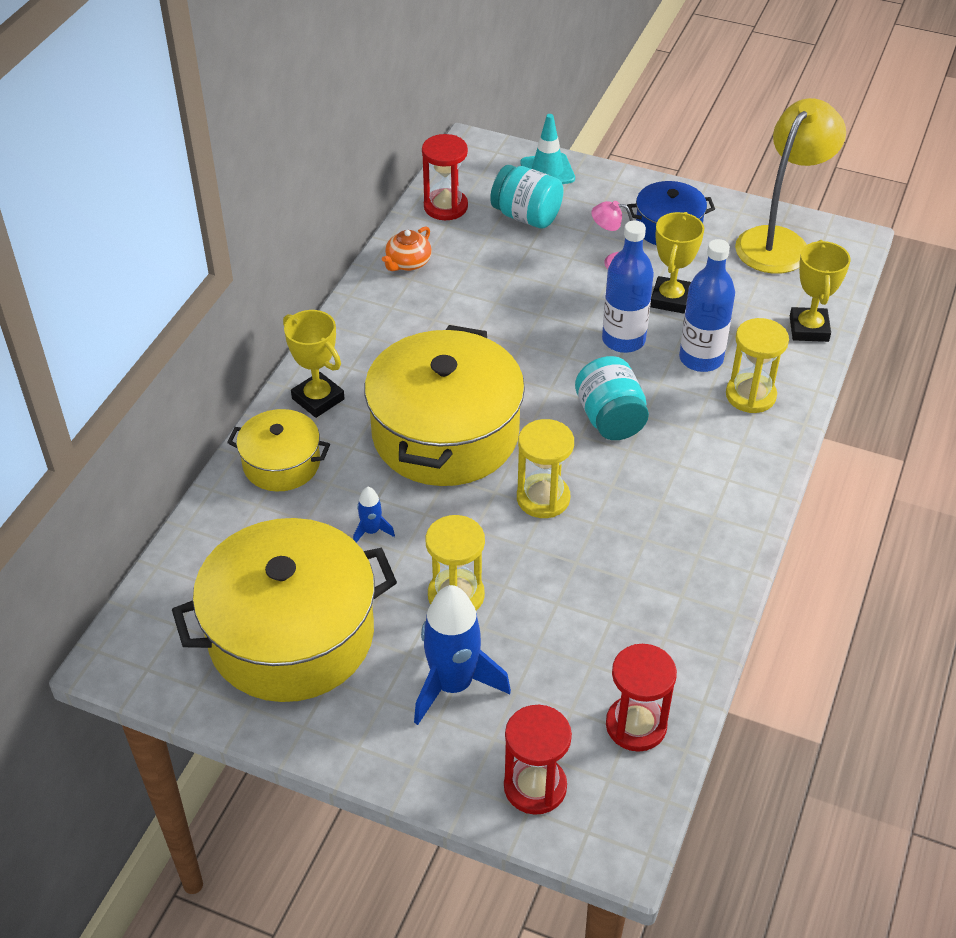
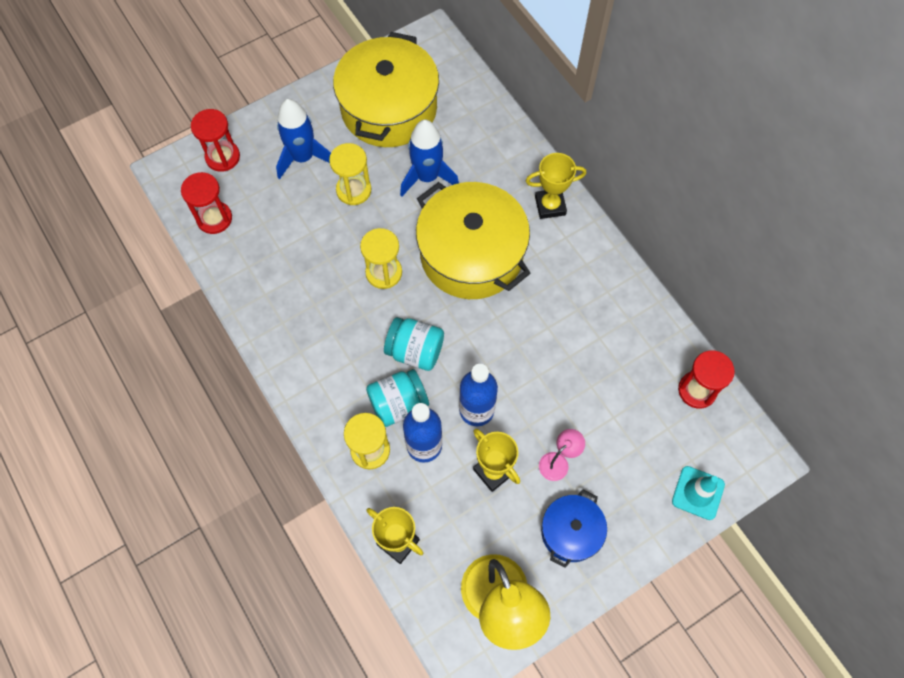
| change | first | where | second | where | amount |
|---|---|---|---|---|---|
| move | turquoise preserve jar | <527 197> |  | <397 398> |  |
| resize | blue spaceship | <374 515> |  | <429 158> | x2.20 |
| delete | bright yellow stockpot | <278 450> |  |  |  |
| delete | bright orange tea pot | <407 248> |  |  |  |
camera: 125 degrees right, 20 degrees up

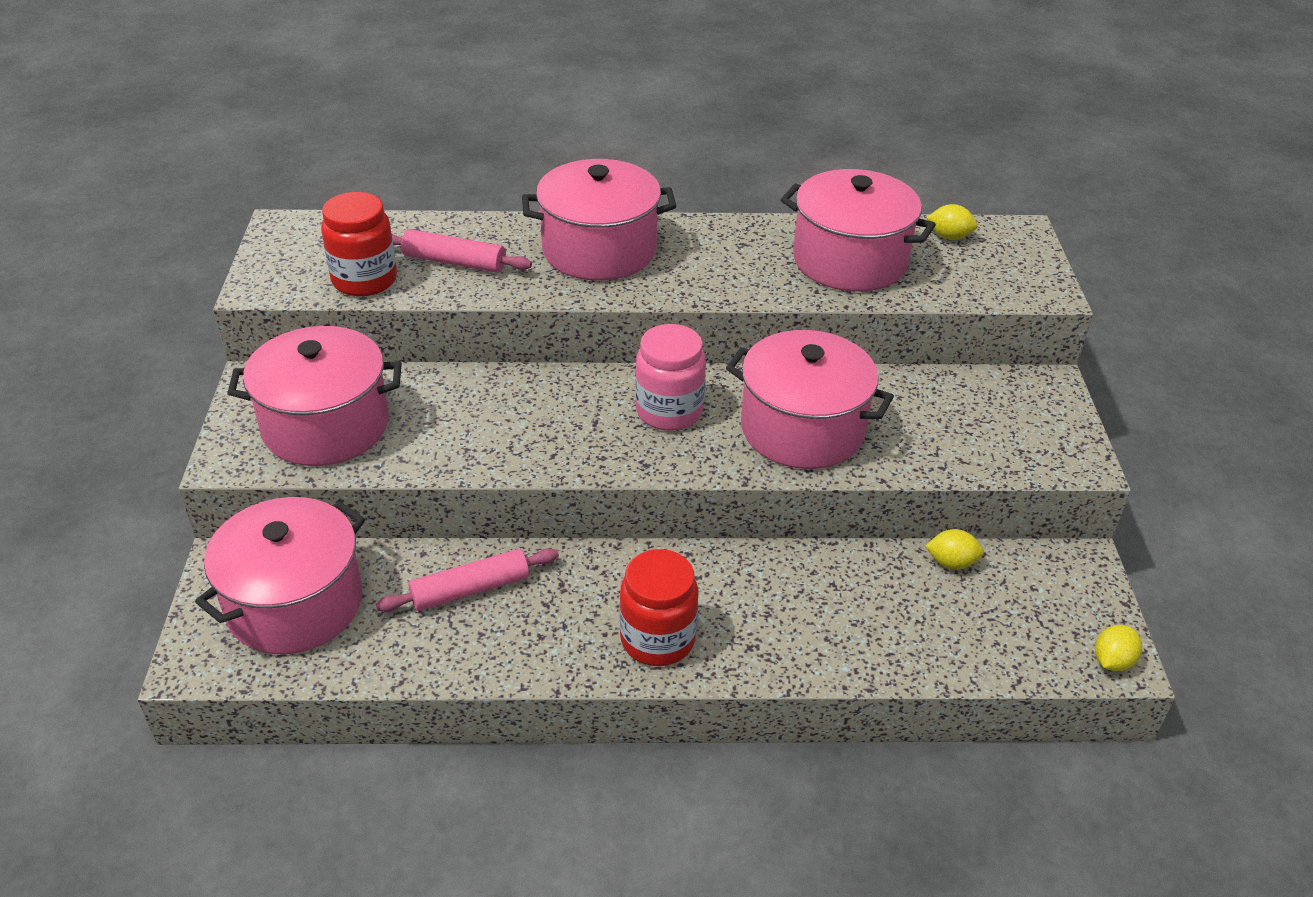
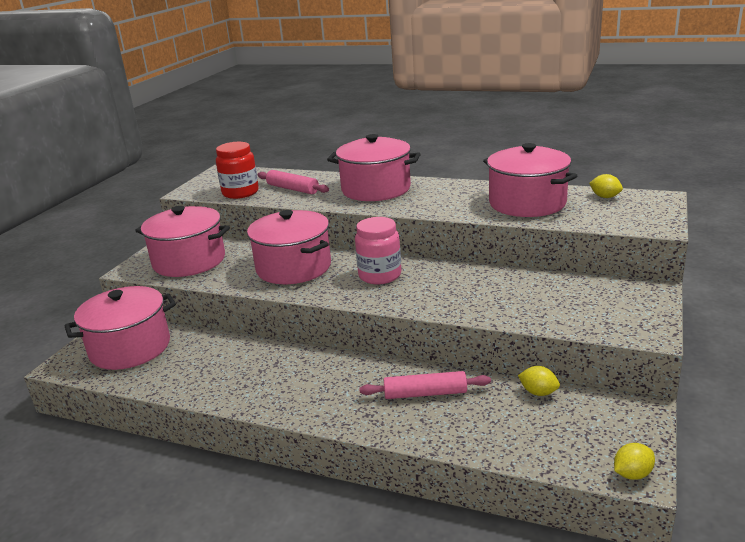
| change | first | where | second | where | amount |
|---|---|---|---|---|---|
| move | rosy stockpot | <810 399> |  | <289 247> |  |
| move | rosy rolling pin | <467 580> |  | <425 385> |  |
| delete | crimson preserve jar | <659 607> |  |  |  |
camera: 25 degrees right, 15 degrees down

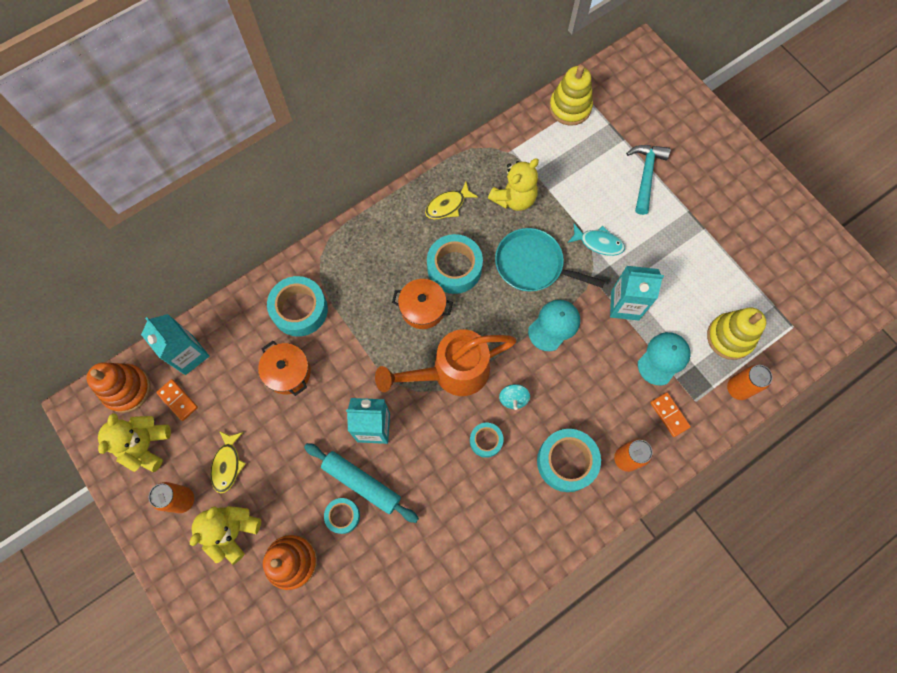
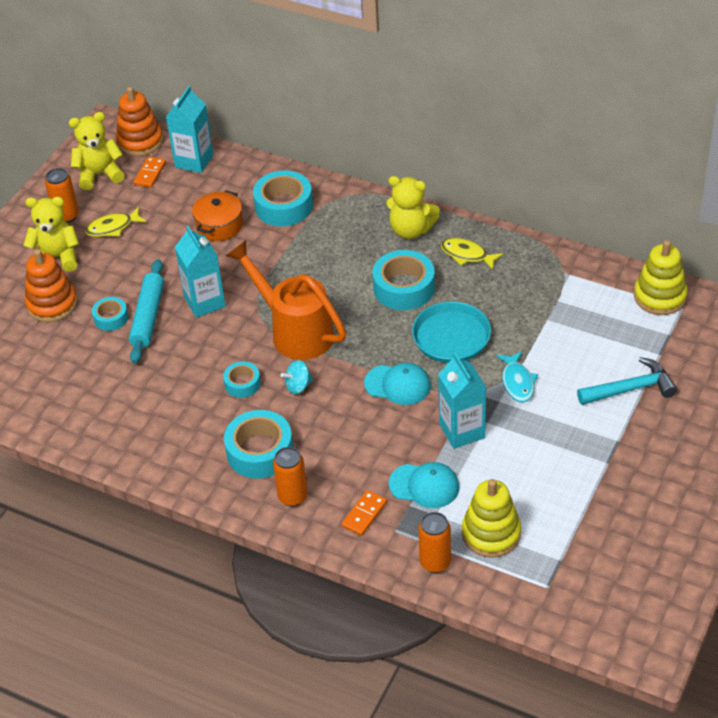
| change | first | where | second | where | amount |
|---|---|---|---|---|---|
| move | bright yellow teddy bear | <513 185> |  | <413 207> |  |
| delete | bright orange stockpot | <422 304> |  |  |  |
camera: 65 degrees right, 25 degrees down

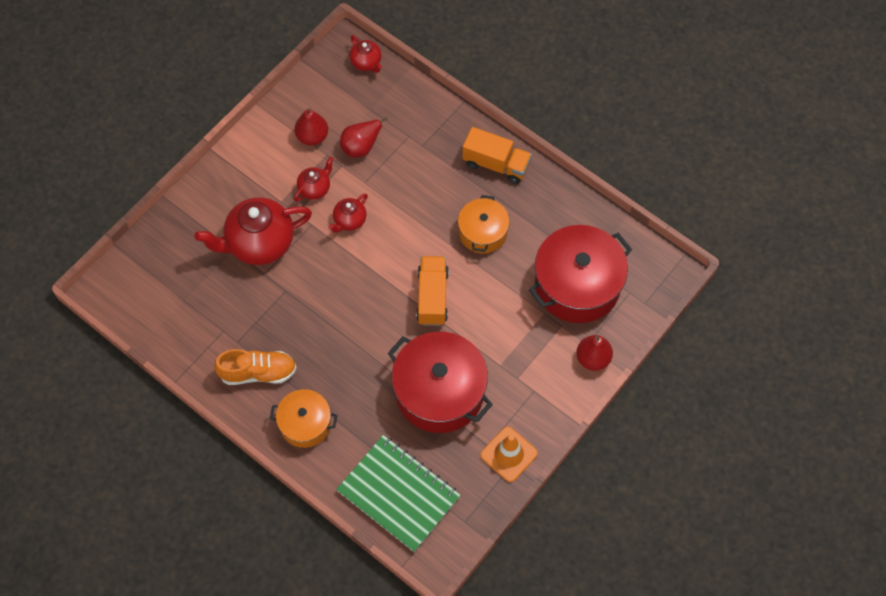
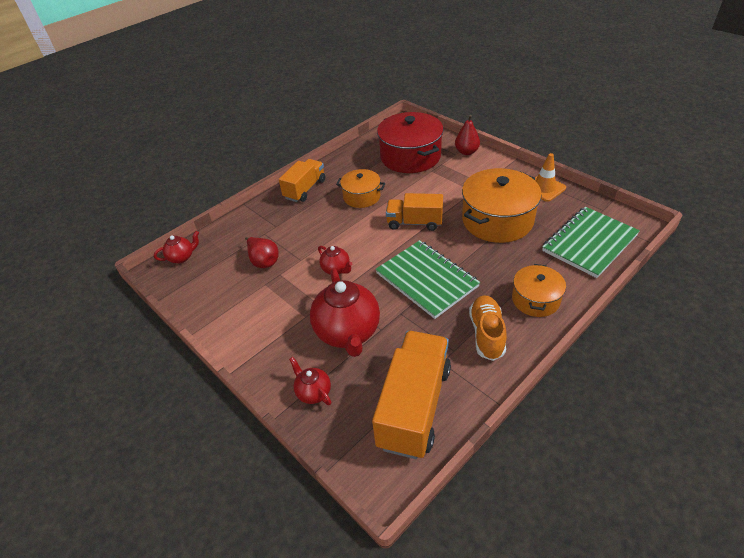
| change | first | where | second | where | amount |
|---|---|---|---|---|---|
| move | crimson tea pot | <313 179> |  | <310 381> |  |
| insert |  |  | bright orange lorry | <411 395> |  |
| insert |  |  | leaf-green notepad | <427 279> |  |
| recolor | crimson stockpot | <440 382> | bright orange stockpot | <502 205> |  |
| delete | crimson pear fruit | <311 127> |  |  |  |
camera: 80 degrees left, 20 degrees down

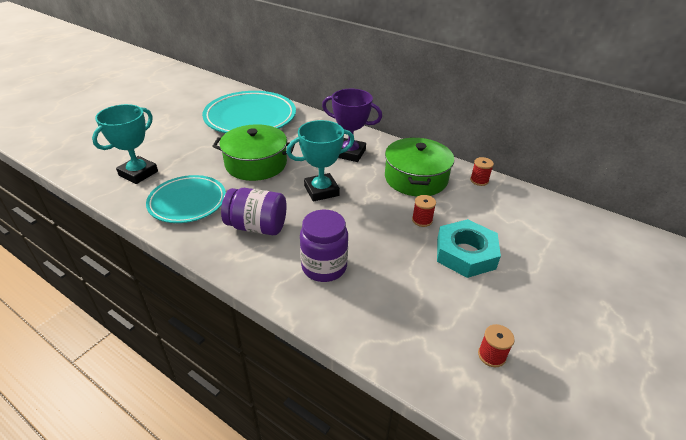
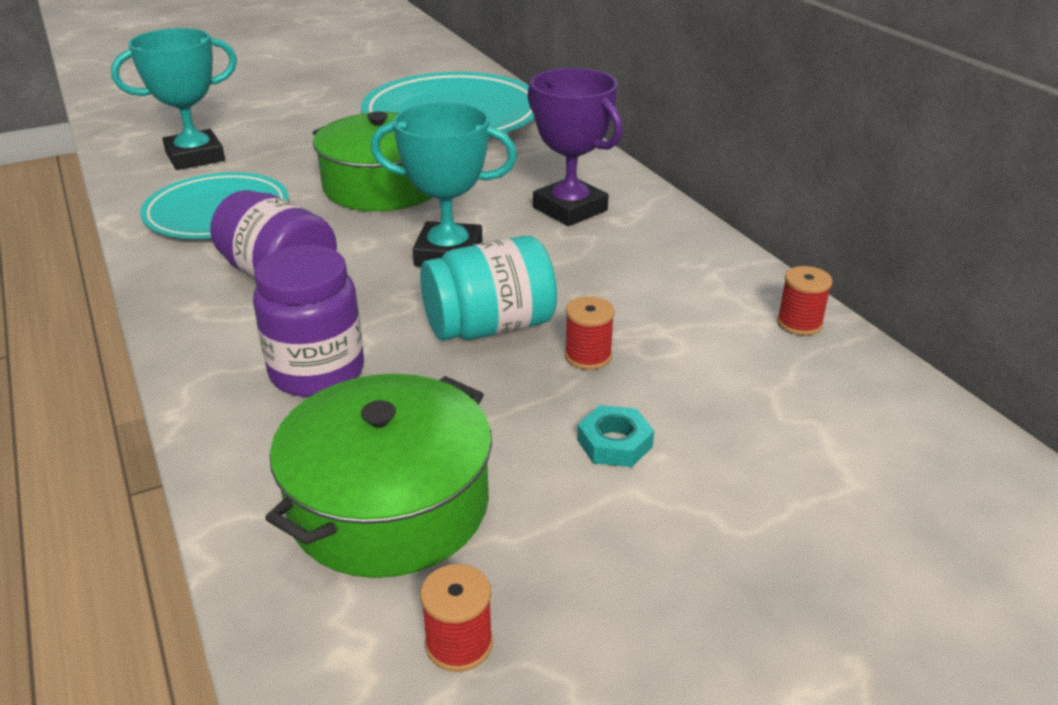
| change | first | where | second | where | amount |
|---|---|---|---|---|---|
| move | leaf-green stockpot | <419 167> |  | <378 476> |  |
| insert |  |  | turquoise preserve jar | <488 288> |  |
| resize | turquoise nut | <469 248> |  | <615 436> | x0.48 |
camera: 30 degrees right, 5 degrees down

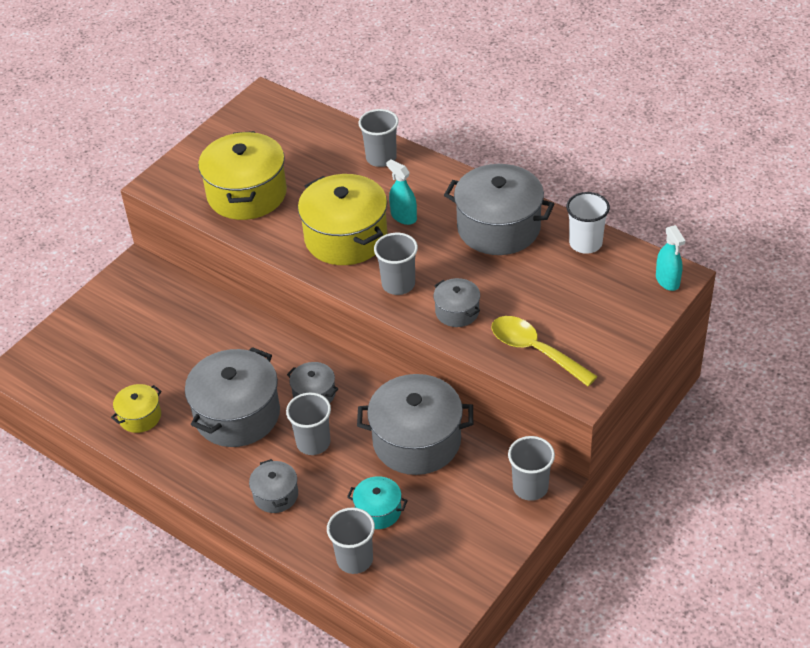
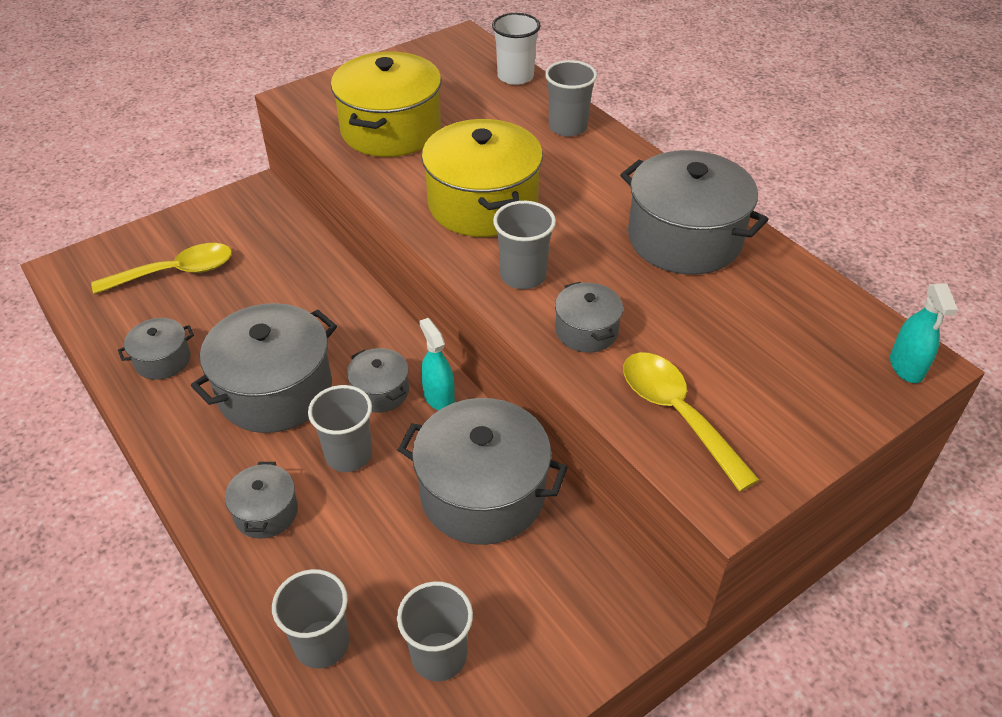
| change | first | where | second | where | amount |
|---|---|---|---|---|---|
| insert |  |  | bright yellow spoon | <161 268> |  |
| recolor | bright yellow stockpot | <136 408> | ash-grey stockpot | <156 349> |  |
| move | ash-grey tumbler | <531 468> |  | <435 631> |  |
| move | turquoise spray cleaner | <401 192> |  | <437 364> |  |
| move | pure white tumbler | <588 223> |  | <516 49> |  |
| delete | turquoise stockpot | <377 502> |  |  |  |
camera: 15 degrees right, 0 degrees up

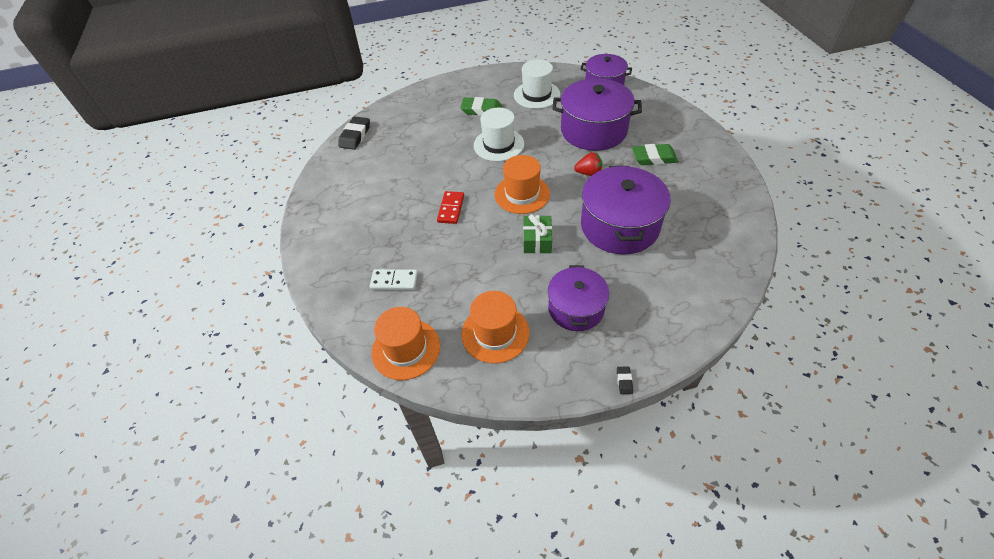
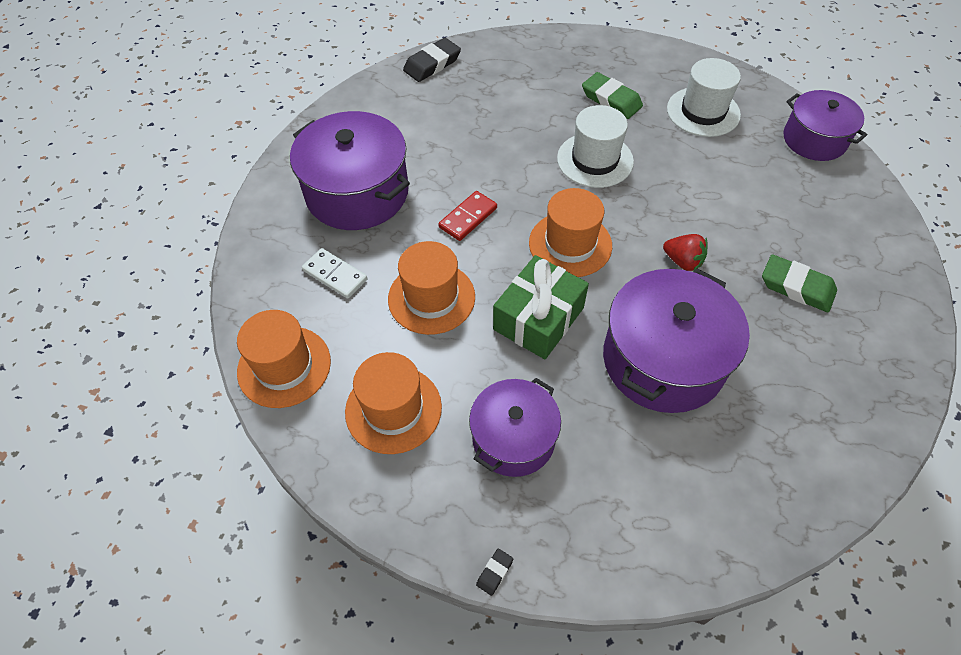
| change | first | where | second | where | amount |
|---|---|---|---|---|---|
| move | purple stockpot | <597 114> |  | <350 170> |  |
| insert |  |  | bright orange hat | <431 288> |  |
| resize | leaf-green wrapped gift | <537 234> |  | <541 307> | x1.52 |
camera: 30 degrees right, 5 degrees up

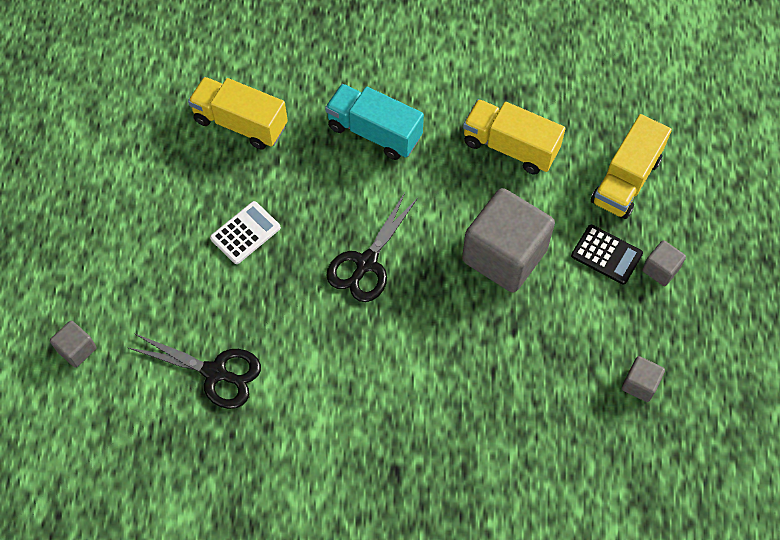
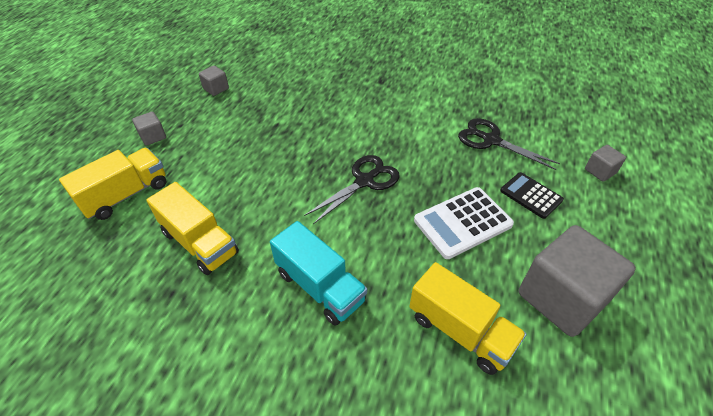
| change | first | where | second | where | amount |
|---|---|---|---|---|---|
| resize | pure white calculator | <245 232> |  | <464 223> | x1.54 |
| move | black calculator | <607 255> |  | <532 195> |  |
| move | ash-grey solid cube | <508 240> |  | <577 281> |  |
camera: 165 degrees left, 15 degrees down

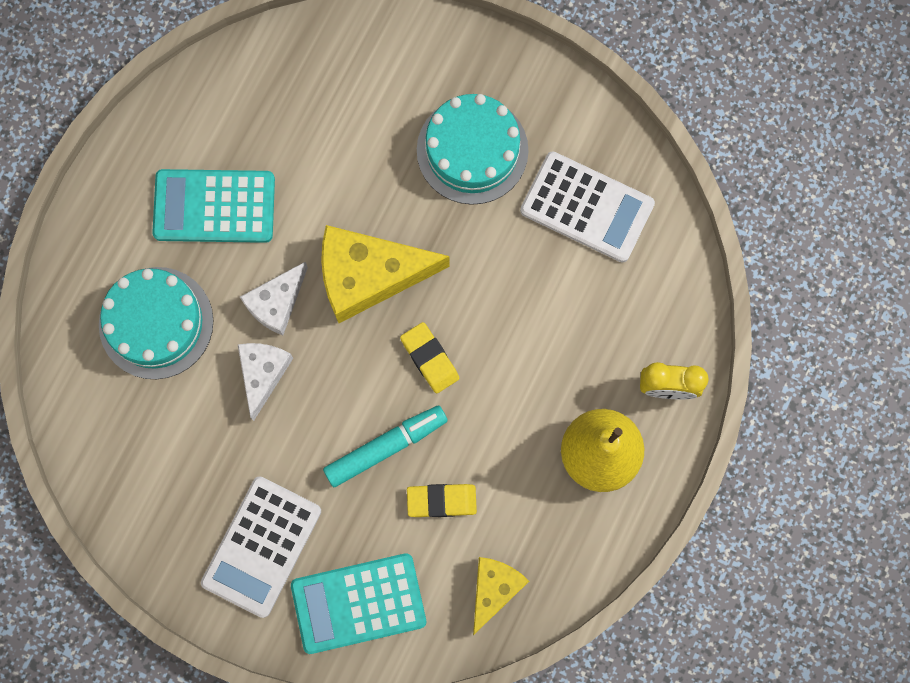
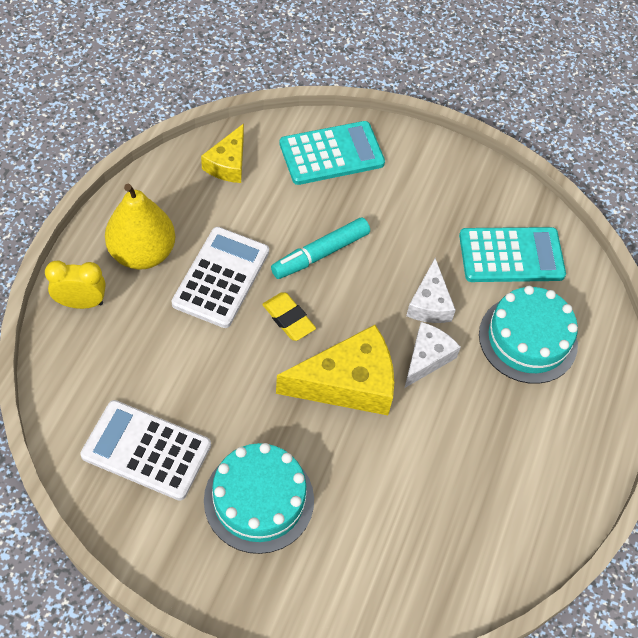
| change | first | where | second | where | amount |
|---|---|---|---|---|---|
| move | pure white calculator | <261 547> |  | <220 277> |  |
| move | turquoise calculator | <213 206> |  | <512 254> |  |
| delete | bright yellow pencil eraser | <442 500> |  |  |  |
camera: 170 degrees right, 20 degrees down

